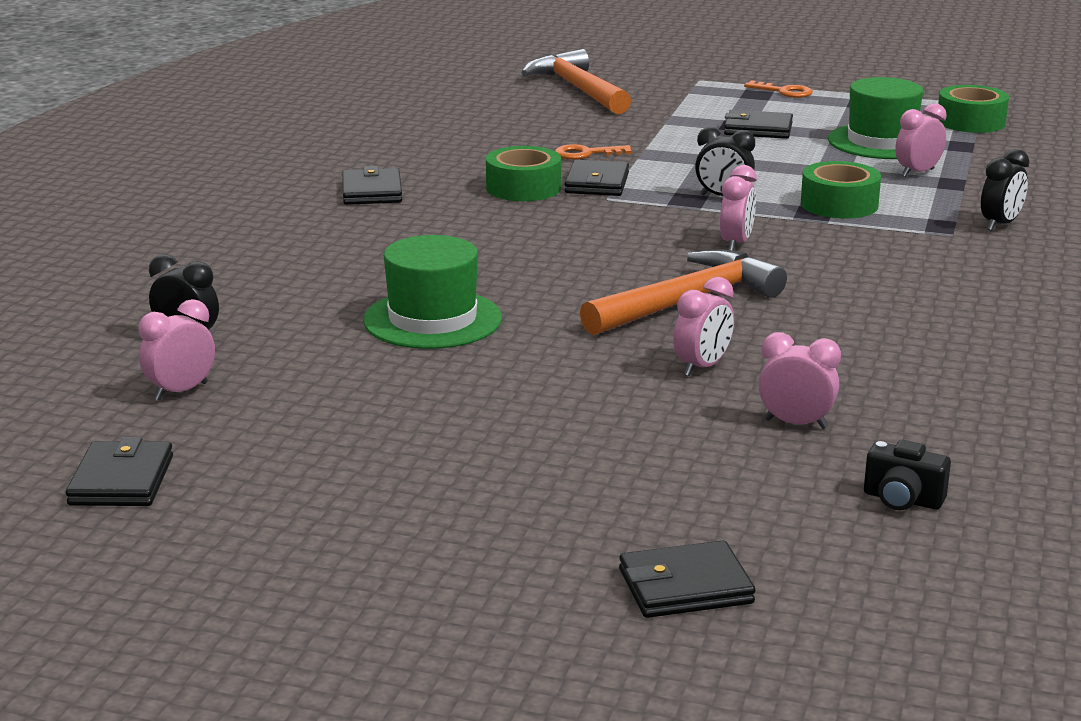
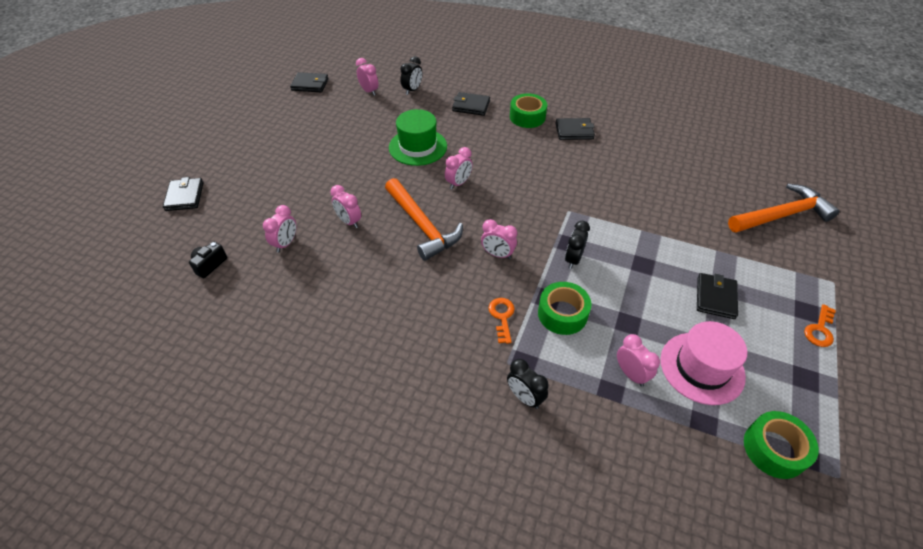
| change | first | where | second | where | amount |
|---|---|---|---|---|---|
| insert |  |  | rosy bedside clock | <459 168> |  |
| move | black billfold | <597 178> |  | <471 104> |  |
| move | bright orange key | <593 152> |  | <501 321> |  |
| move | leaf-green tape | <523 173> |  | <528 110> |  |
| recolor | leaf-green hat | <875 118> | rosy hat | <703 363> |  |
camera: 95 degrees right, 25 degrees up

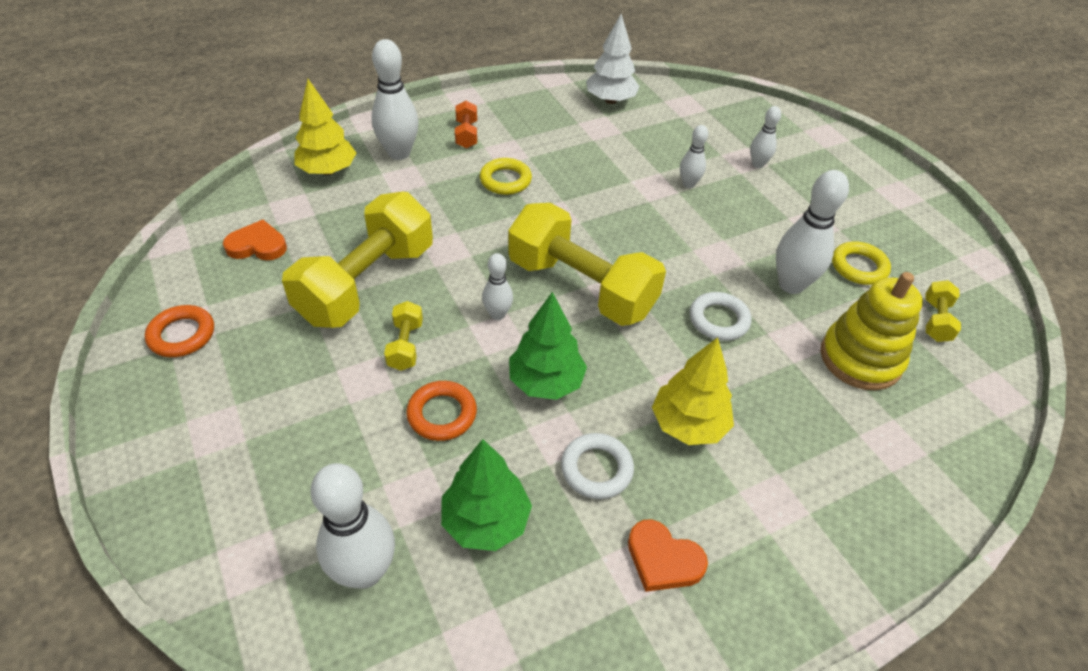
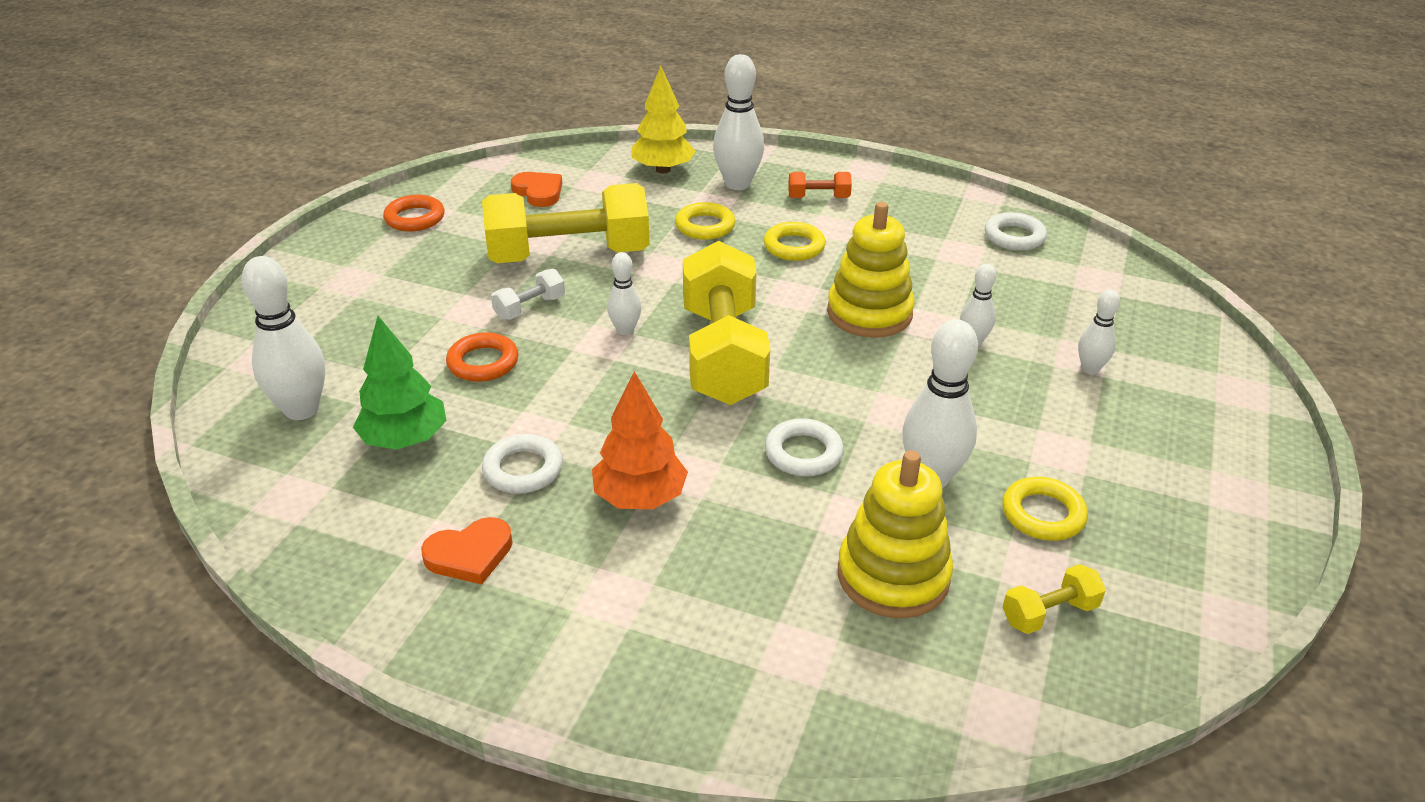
| change | first | where | second | where | amount |
|---|---|---|---|---|---|
| rotate | bright orange love heart | <668 556> |  | <467 550> | 105 degrees counterclockwise |
| recolor | bright yellow dumbbell | <403 336> | pure white dumbbell | <528 294> |  |
| recolor | bright yellow fir tree | <693 391> | bright orange fir tree | <640 440> |  |
| insert |  |  | bright yellow ring | <705 221> |  |
| rotate | bright orange dumbbell | <466 125> |  | <820 185> | 45 degrees clockwise |
| insert |  |  | bright yellow stacking toy | <871 270> |  |
| replace | pure white fir tree | <613 59> | pure white ring | <1016 231> |  |
| delete | leaf-green fir tree | <548 346> |  |  |  |
camera: 50 degrees right, 10 degrees down

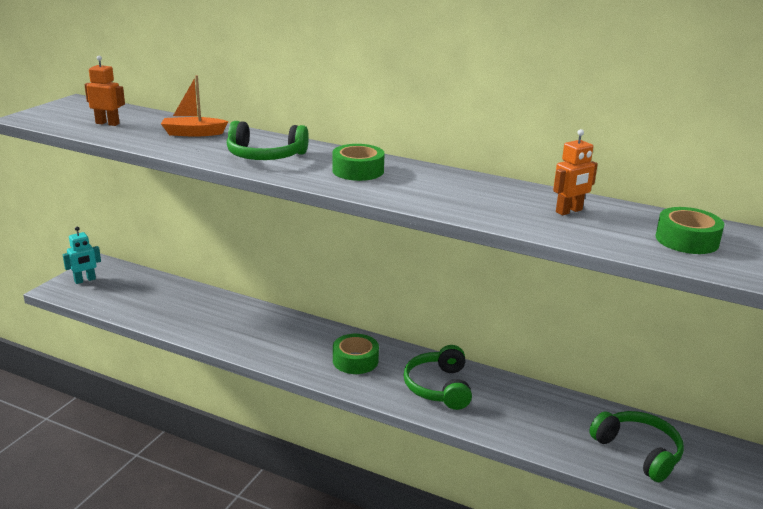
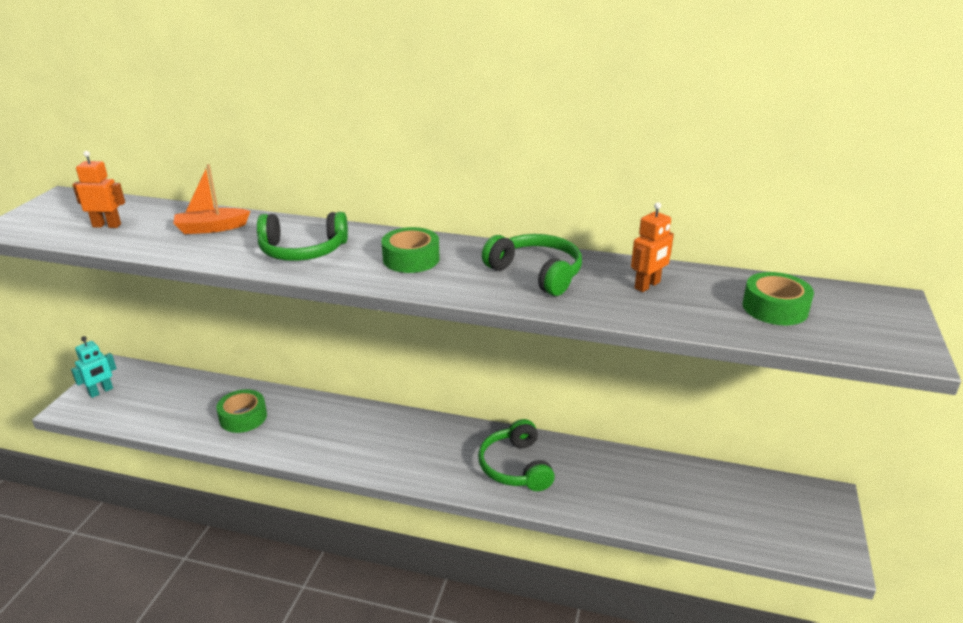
| change | first | where | second | where | amount |
|---|---|---|---|---|---|
| move | leaf-green tape | <356 354> |  | <241 411> |  |
| move | leaf-green headphones | <636 446> |  | <532 265> |  |
camera: 10 degrees left, 5 degrees up

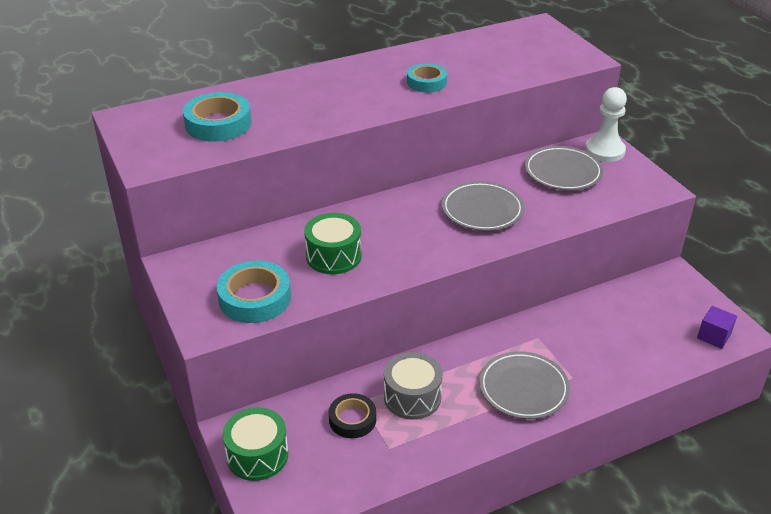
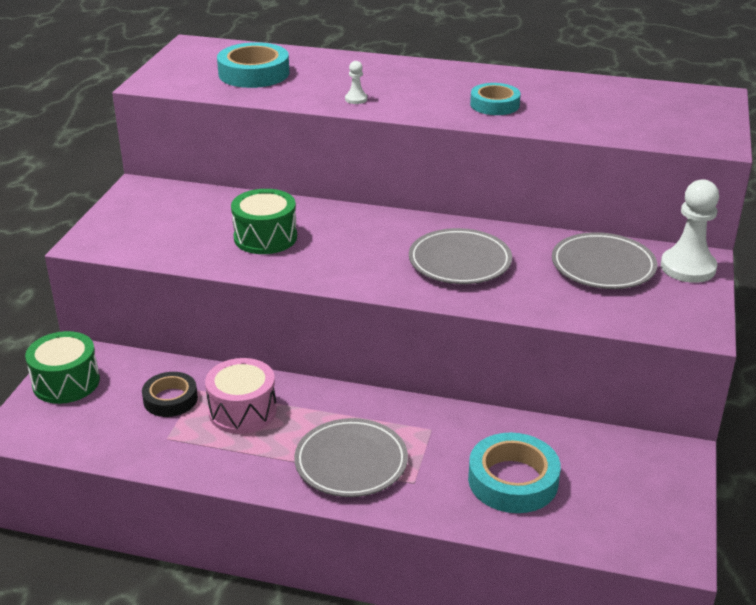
| change | first | where | second | where | amount |
|---|---|---|---|---|---|
| recolor | ash-grey toy drum | <413 386> | rosy toy drum | <241 396> |  |
| insert |  |  | pure white pawn | <356 82> |  |
| move | turquoise tape | <254 292> |  | <514 472> |  |
| delete | purple solid cube | <717 327> |  |  |  |
camera: 40 degrees right, 5 degrees down

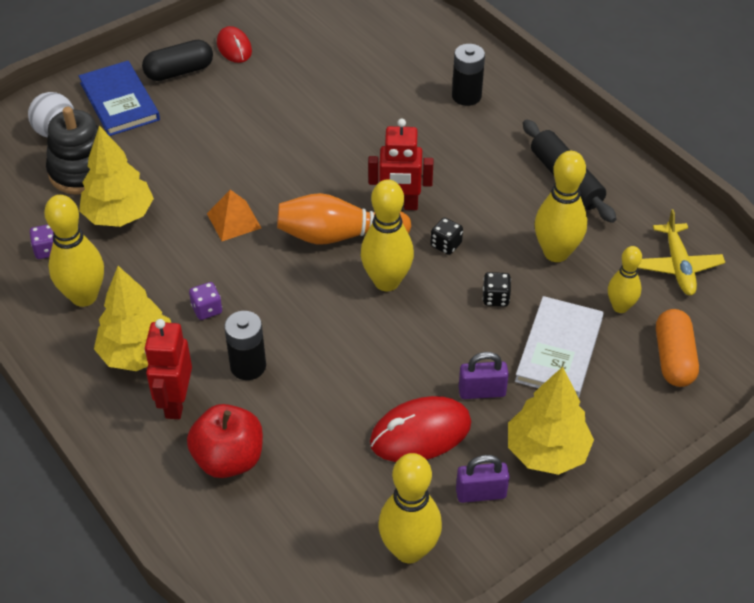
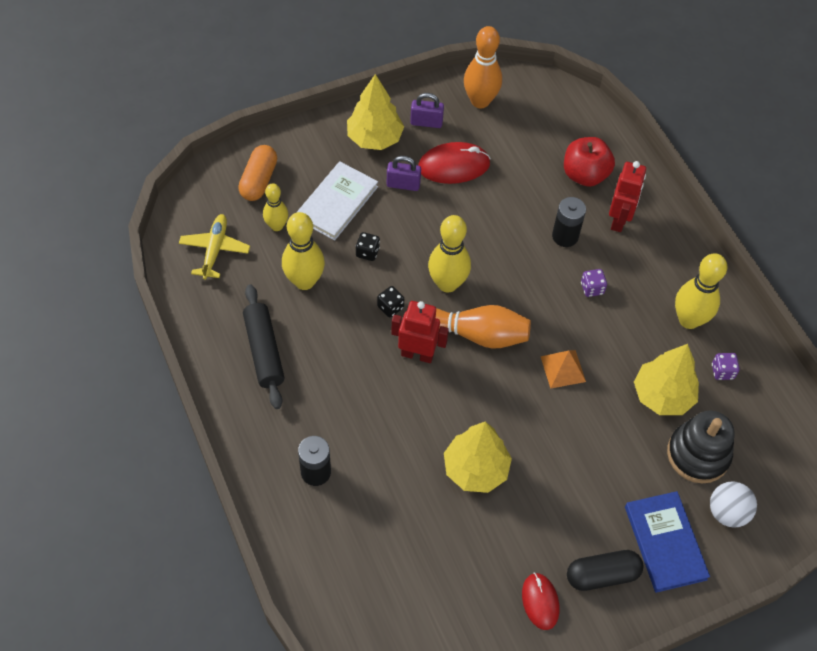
| change | first | where | second | where | amount |
|---|---|---|---|---|---|
| move | bright yellow fir tree | <132 318> |  | <478 457> |  |
| recolor | bright yellow skittle | <410 508> | bright orange skittle | <483 67> |  |
camera: 170 degrees left, 10 degrees up

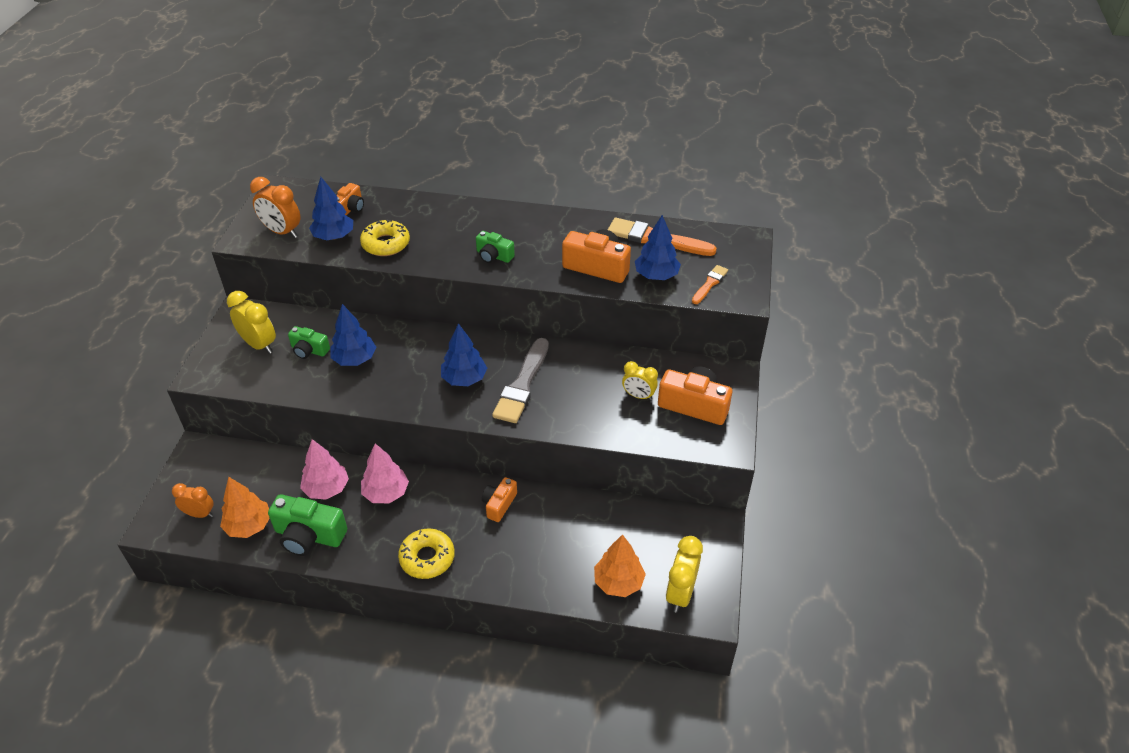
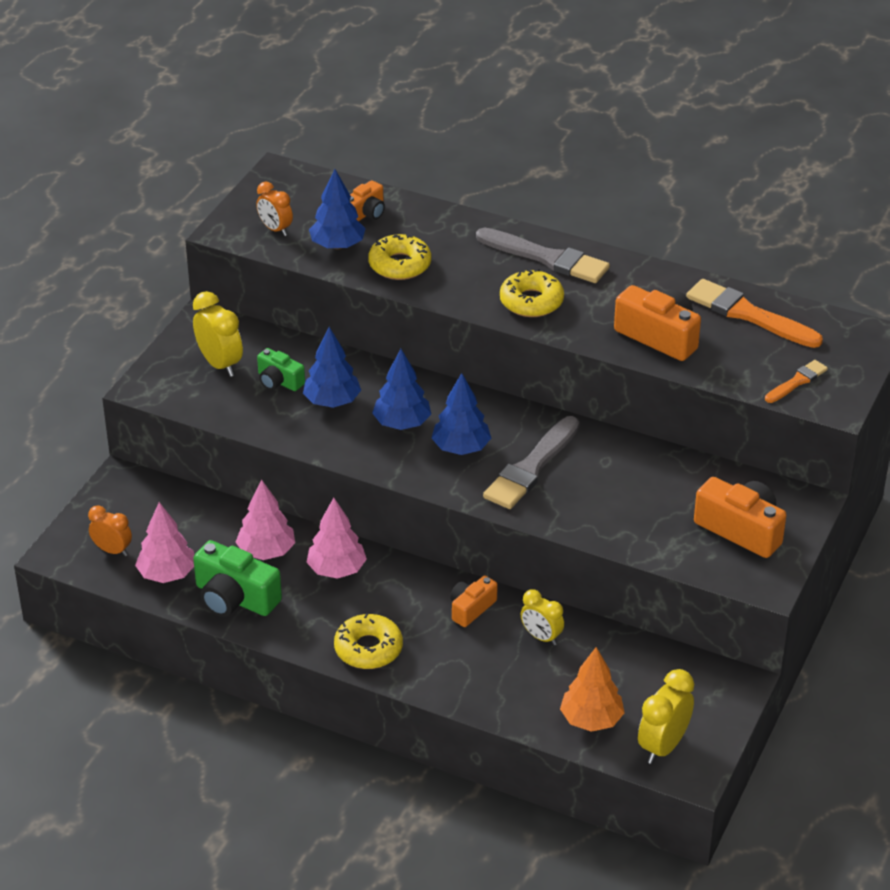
| change | first | where | second | where | amount |
|---|---|---|---|---|---|
| recolor | bright orange fir tree | <245 507> | rosy fir tree | <164 542> |  |
| resize | bright orange bedside clock | <275 207> |  | <274 209> | x0.66 |
| move | blue fir tree | <658 247> |  | <401 389> |  |
| insert |  |  | ash-grey paint brush | <543 255> |  |
| replace | leaf-green photo camera | <495 247> | bright yellow doughnut | <532 292> |  |
| move | bright yellow bedside clock | <640 380> |  | <542 617> |  |
camera: 15 degrees right, 5 degrees down

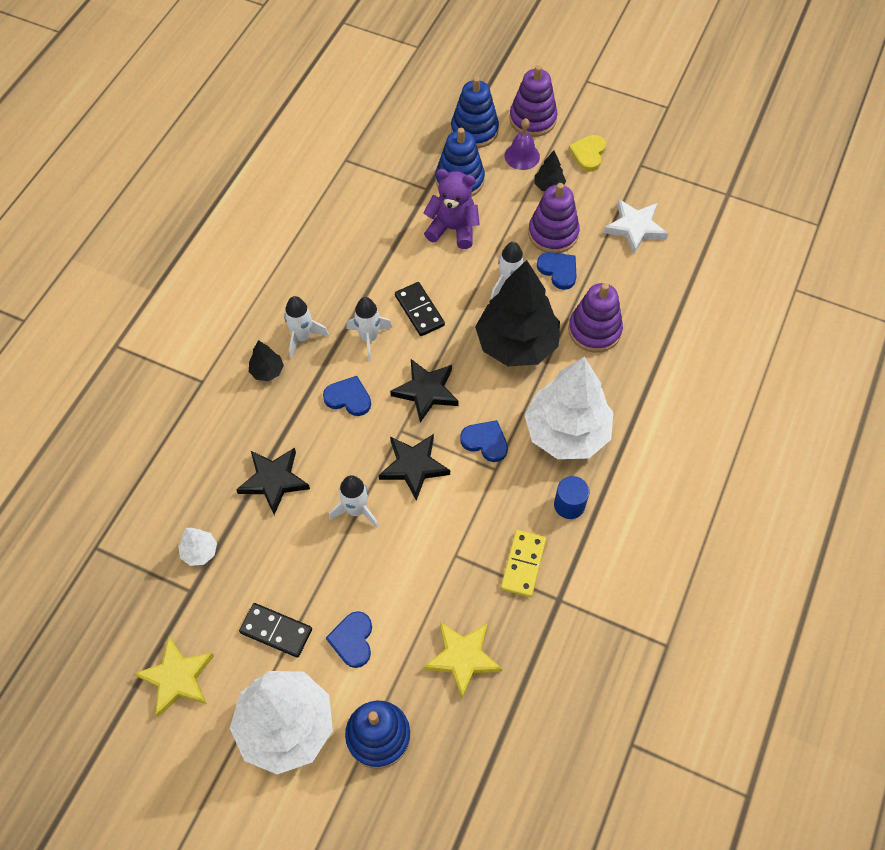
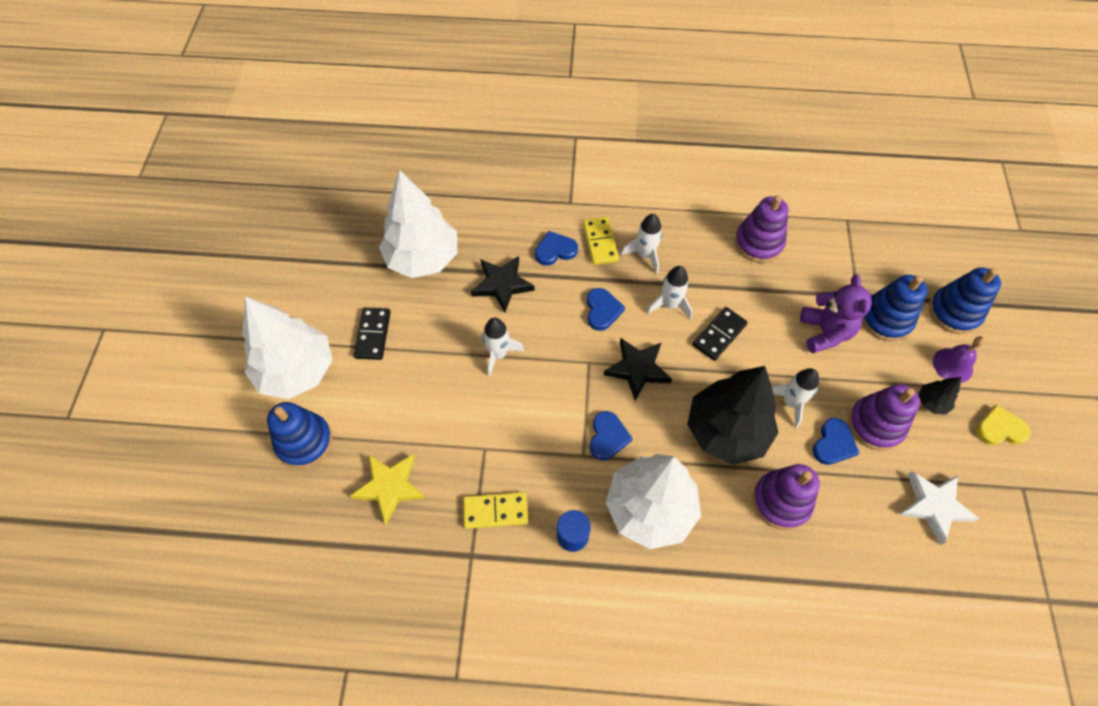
| change | first | where | second | where | amount |
|---|---|---|---|---|---|
| resize | pure white fir tree | <197 547> |  | <418 224> | x2.42 |
| move | blue love heart | <349 639> |  | <556 248> |  |
| replace | black fir tree | <266 360> | bright yellow domino piece | <601 241> |  |
| move | purple stacking toy | <533 101> |  | <761 229> |  |
| delete | bright yellow five-pointed star | <174 677> |  |  |  |
| delete | black five-pointed star | <414 467> |  |  |  |
camera: 70 degrees right, 0 degrees up

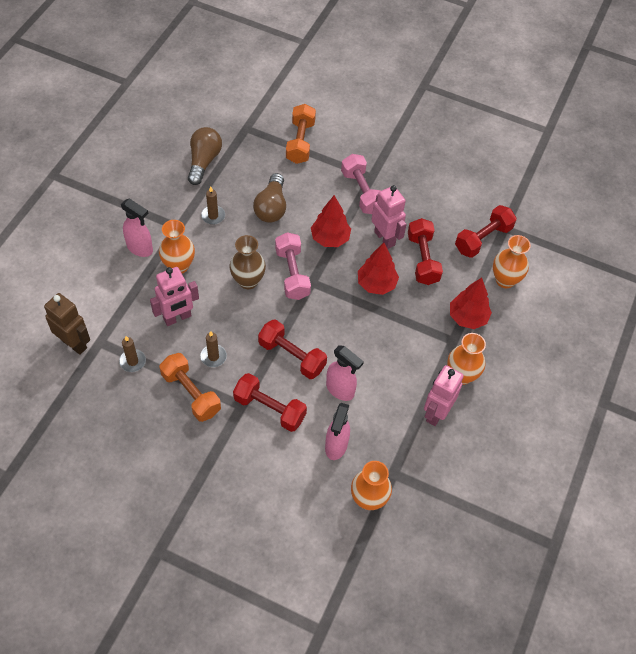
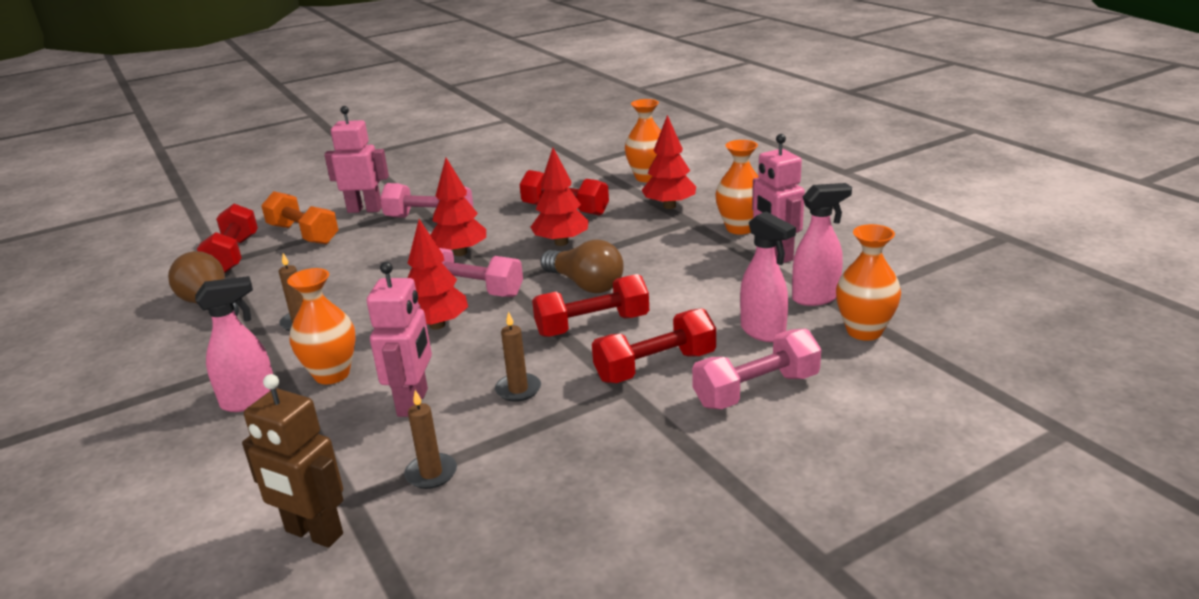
| change | first | where | second | where | amount |
|---|---|---|---|---|---|
| move | crimson dumbbell | <486 231> |  | <227 238> |  |
| rotate | dark brown robot figure | <67 324> |  | <292 461> | 135 degrees counterclockwise |
| move | rosy robot figure | <389 217> |  | <356 159> |  |
| replace | dark brown flower vase | <248 262> | crimson fir tree | <437 274> |  |
| move | dark brown bulb | <269 198> |  | <582 266> |  |
| insert |  |  | rosy dumbbell | <756 369> |  |
| move | rosy spray cleaner | <345 373> |  | <822 244> |  |
| delete | bright orange dumbbell | <190 387> |  |  |  |
camera: 50 degrees left, 30 degrees down

